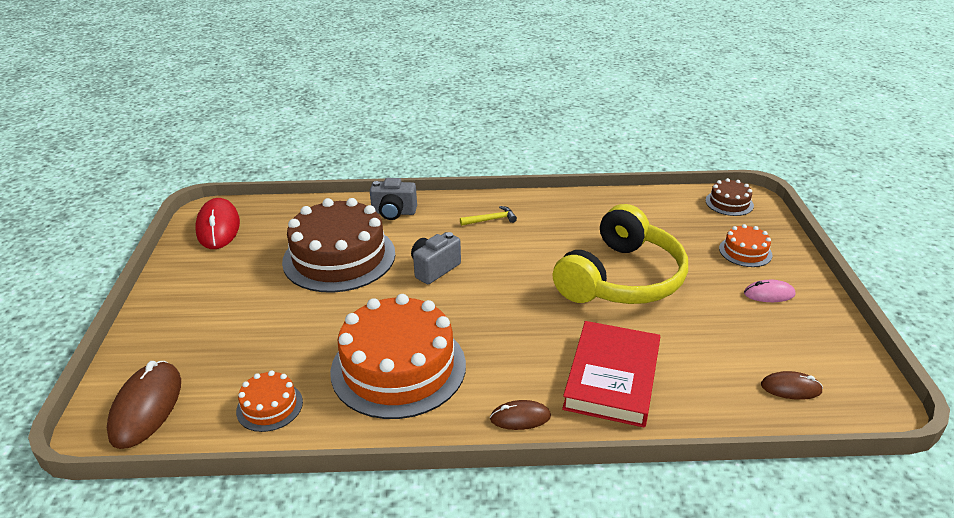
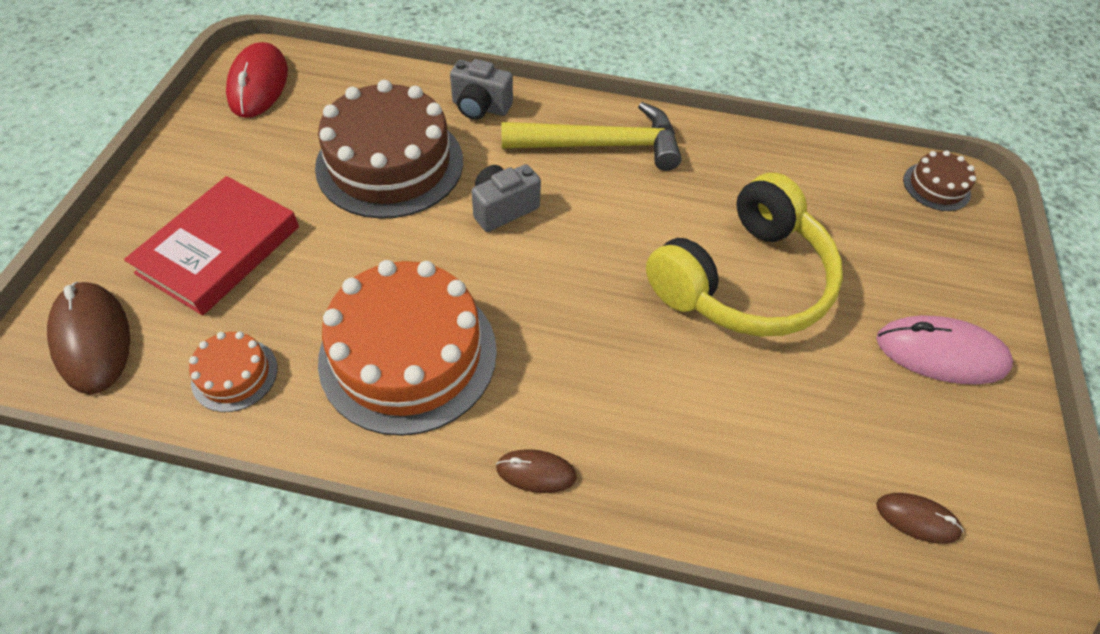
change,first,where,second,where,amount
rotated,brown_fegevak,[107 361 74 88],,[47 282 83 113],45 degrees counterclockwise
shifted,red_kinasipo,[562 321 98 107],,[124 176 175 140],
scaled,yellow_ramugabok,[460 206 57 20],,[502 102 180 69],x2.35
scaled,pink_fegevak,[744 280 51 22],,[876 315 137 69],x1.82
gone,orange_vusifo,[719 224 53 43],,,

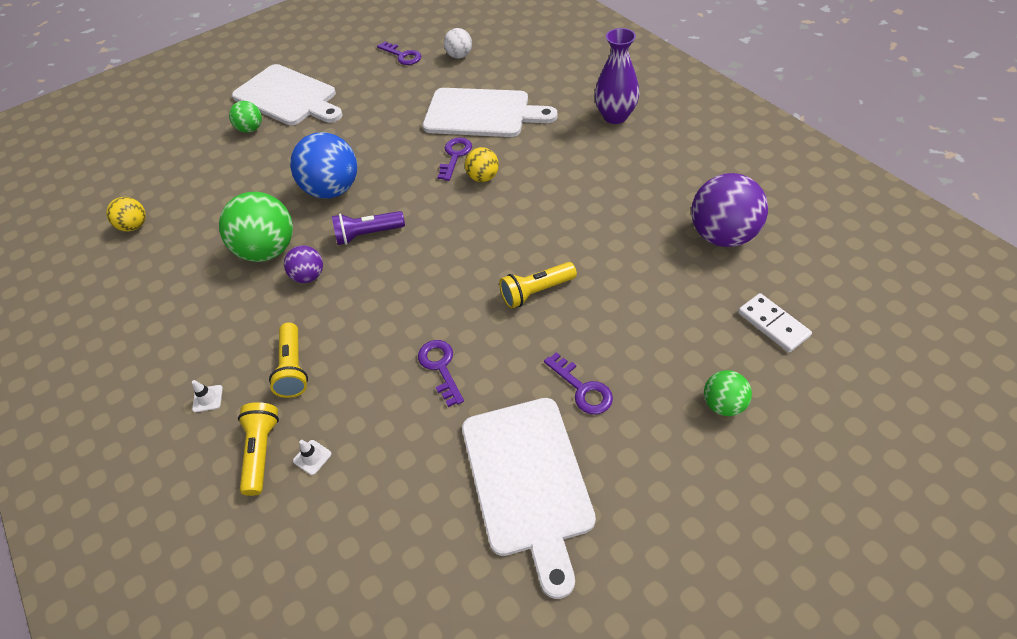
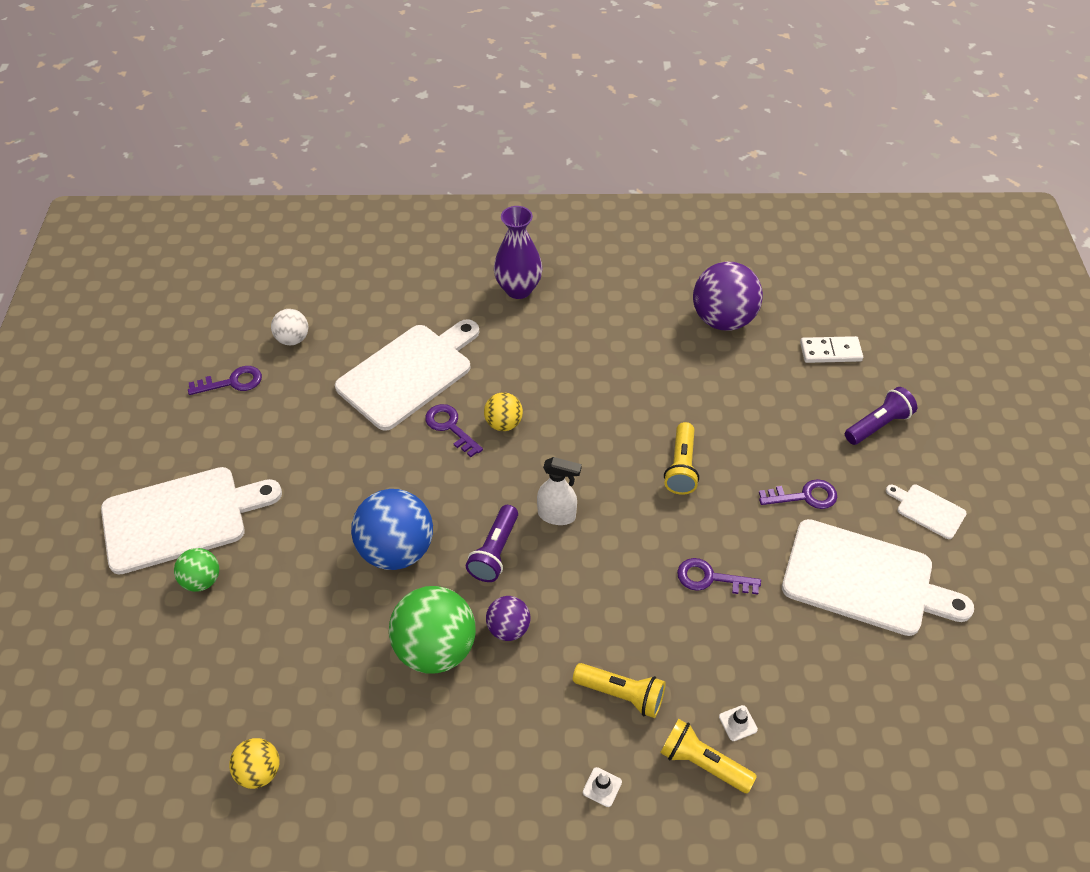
change,first,where,second,where,amount
new,,,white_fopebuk,[537 457 45 68],
swapped,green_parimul,[704 370 48 46],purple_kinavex,[845 387 72 58],
new,,,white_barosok,[886 485 81 54],

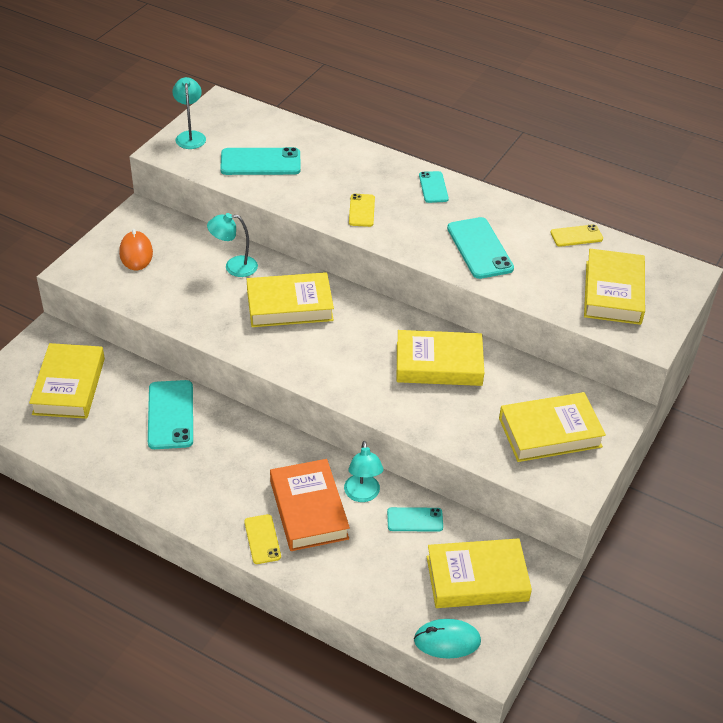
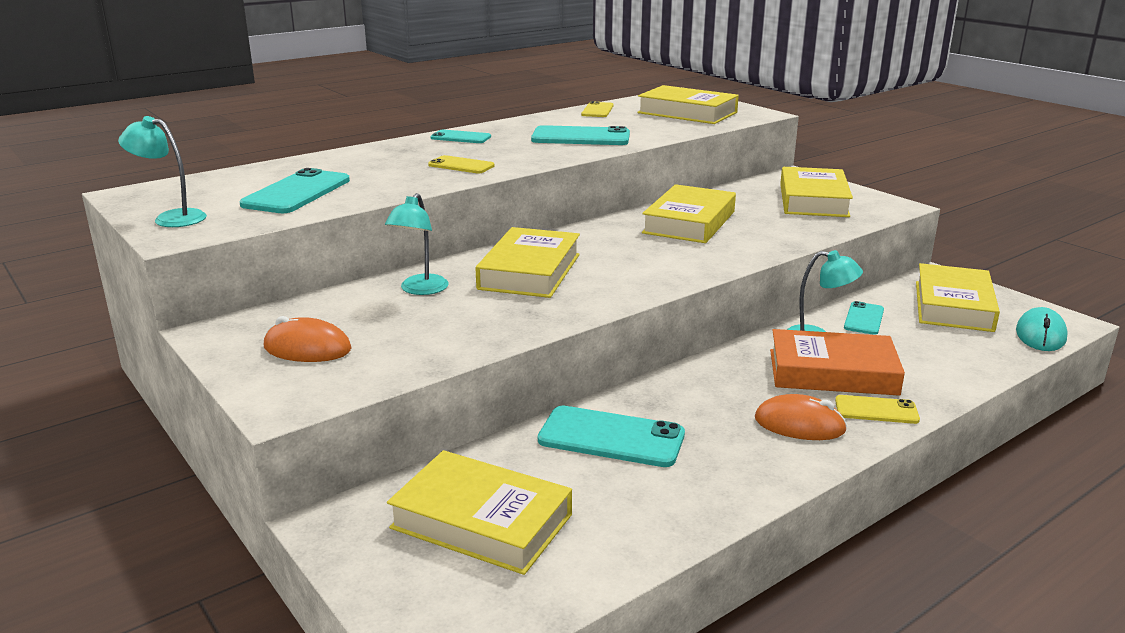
change,first,where,second,where,amount
new,,,orange_fegevak,[755 394 92 46],

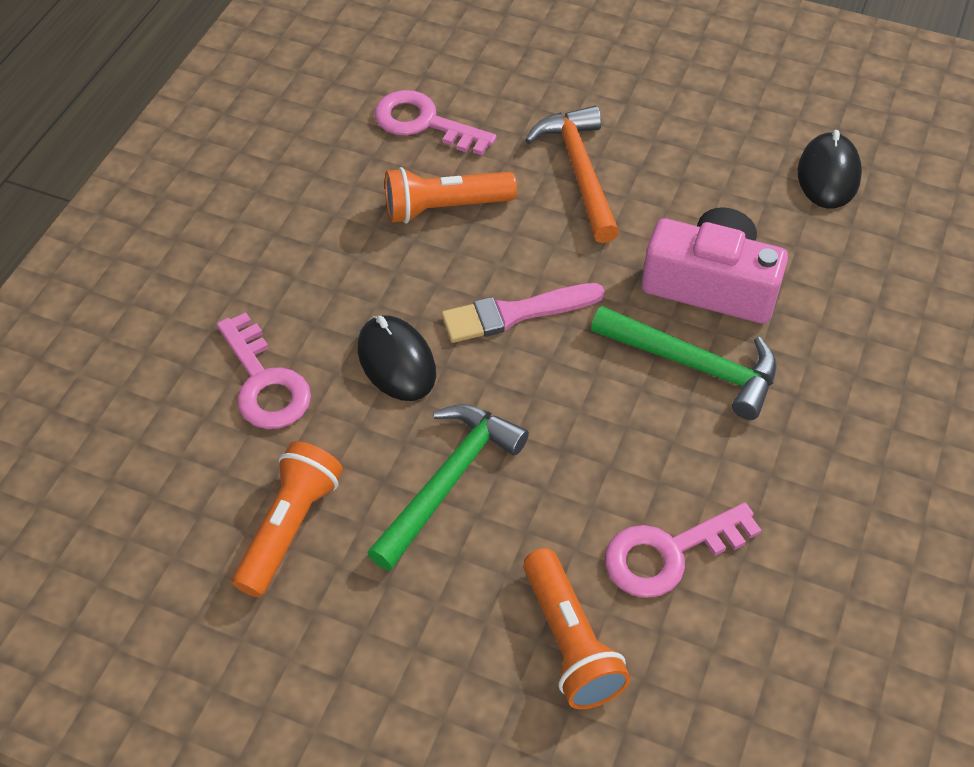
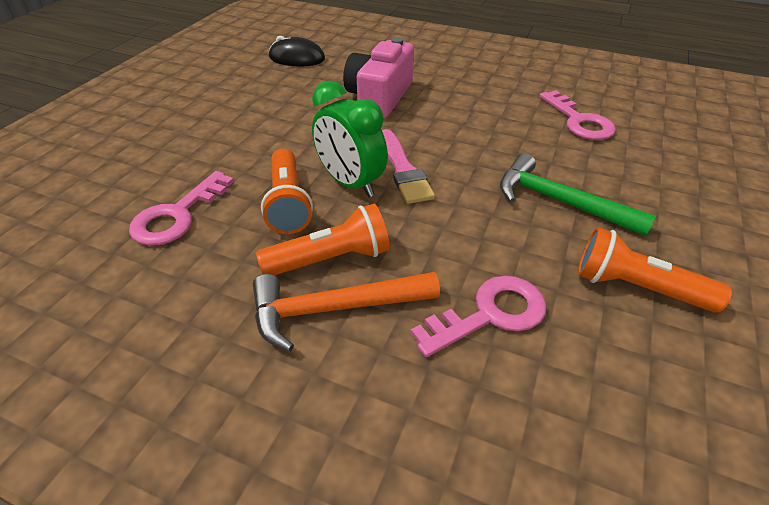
change,first,where,second,where,amount
shifted,orange_ramugabok,[525 106 94 137],,[253 272 187 79],
shifted,orange_kinavex,[523 548 108 161],,[256 204 134 72],
new,,,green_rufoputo,[312 81 76 116],
gone,black_fegevak,[358 315 78 86],,,
gone,green_ramugabok,[591 306 186 114],,,

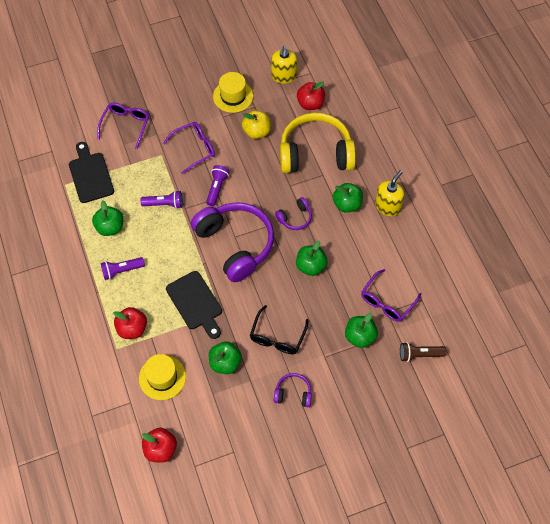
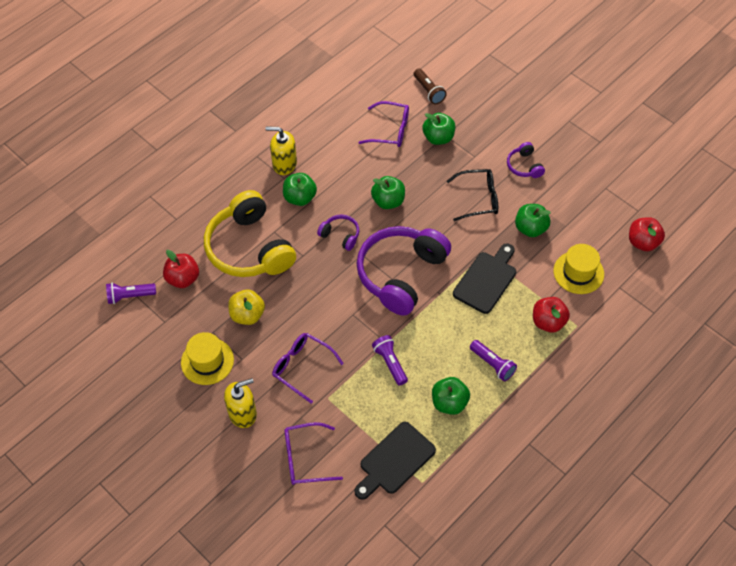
change,first,where,second,where,amount
shifted,purple_kinavex,[206 165 24 41],,[106 283 50 21],
shifted,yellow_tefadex,[271 46 26 38],,[224 378 33 50],

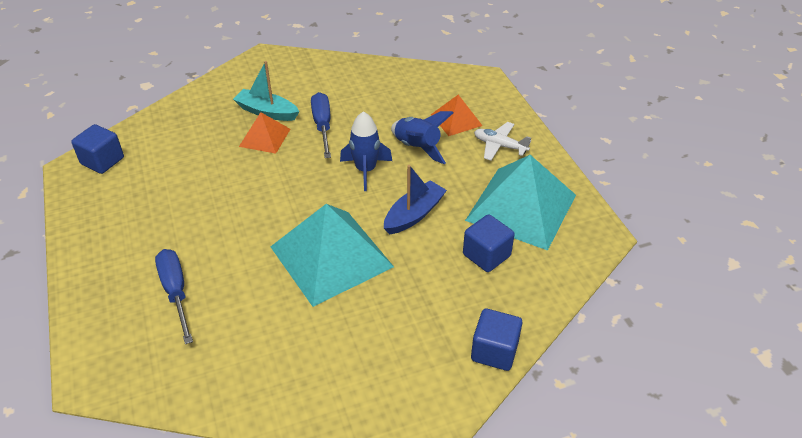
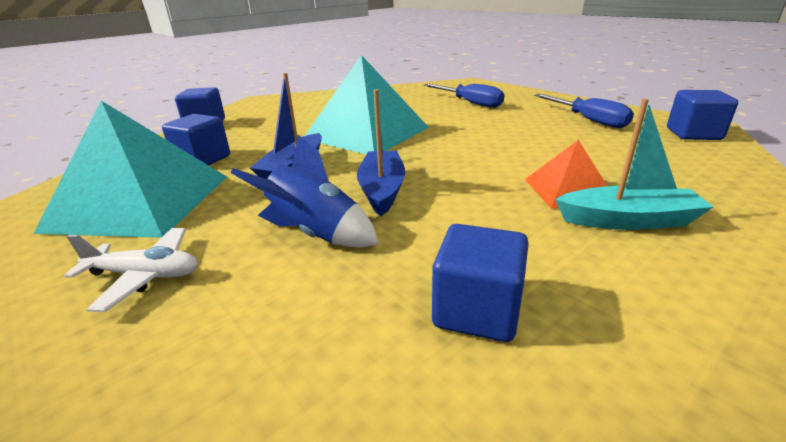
change,first,where,second,where,amount
swapped,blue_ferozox,[340 111 52 80],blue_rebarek,[357 89 49 127],
new,,,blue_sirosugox,[432 224 97 118],
shifted,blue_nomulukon,[311 92 20 66],,[534 94 100 34],
gone,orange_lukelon,[431 95 52 41],,,

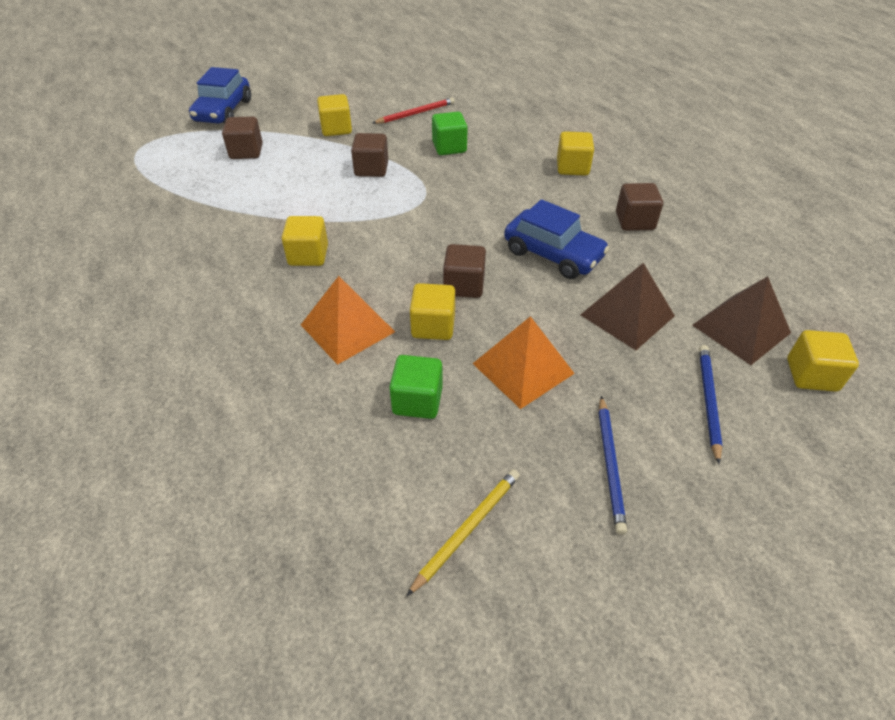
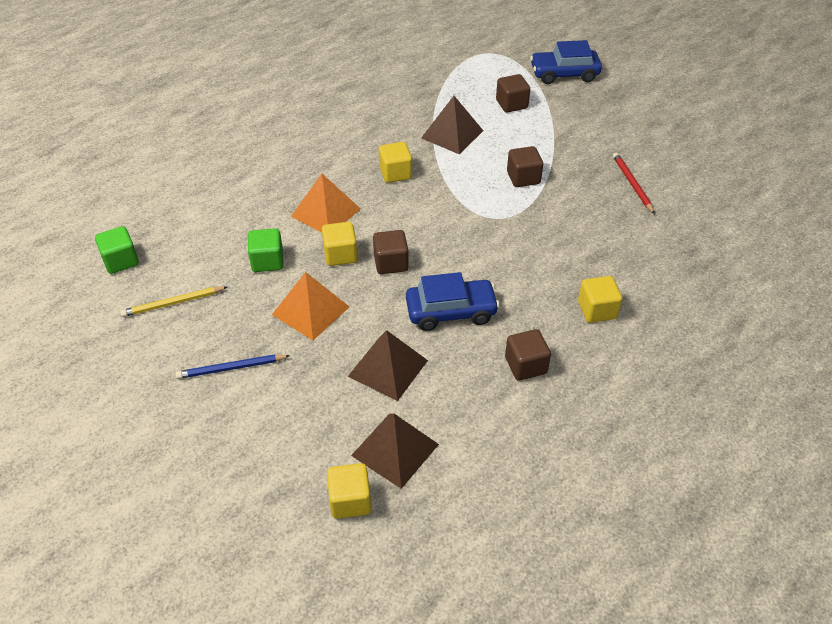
change,first,where,second,where,amount
shifted,green_sirosugox,[432 112 36 43],,[95 226 44 48],
rotated,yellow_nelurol,[407 469 113 127],,[120 287 107 30],135 degrees clockwise
rotated,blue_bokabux,[504 199 105 80],,[406 272 93 59],120 degrees counterclockwise
new,,,brown_lukelon,[421 96 62 58],
rotated,red_nelurol,[373 97 82 27],,[613 153 42 61],150 degrees counterclockwise
gone,yellow_sirosugox,[317 94 35 42],,,
gone,blue_nelurol,[699 345 24 119],,,

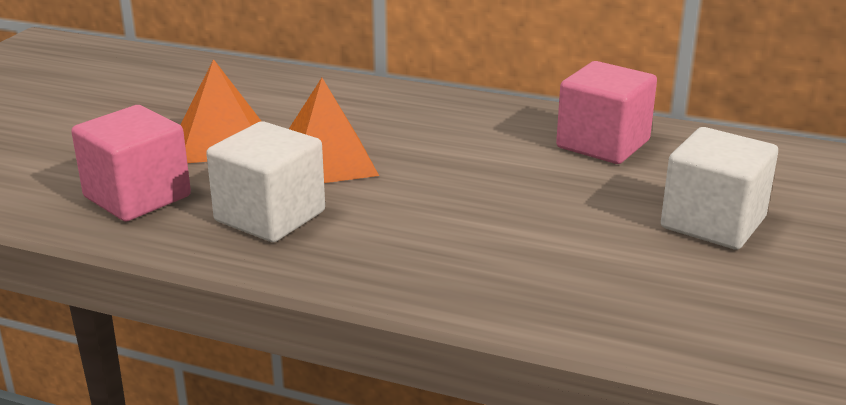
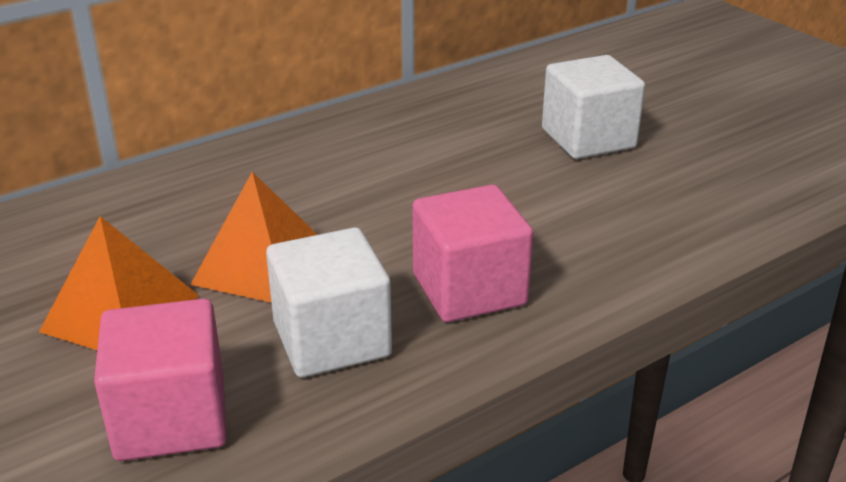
change,first,where,second,where,amount
shifted,pink_sirosugox,[556 61 101 103],,[413 185 120 137],

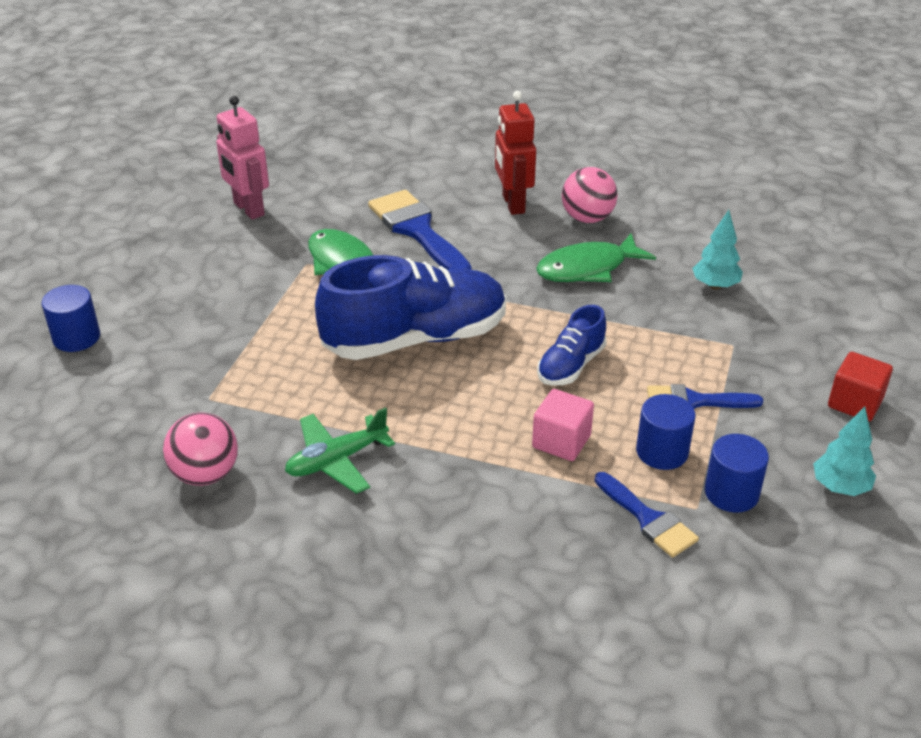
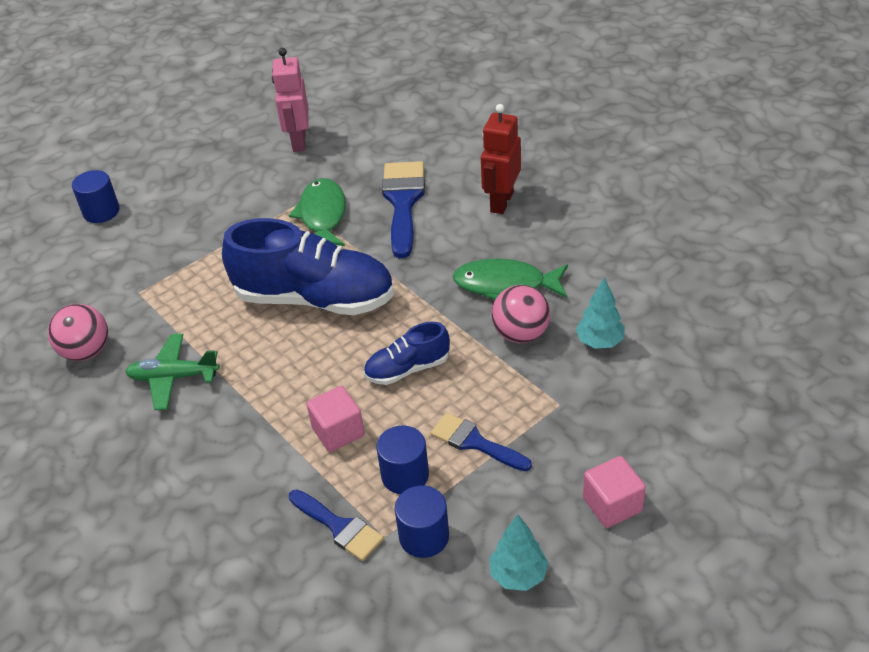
change,first,where,second,where,amount
rotated,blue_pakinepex,[595 472 104 86],,[289 489 95 72],45 degrees counterclockwise
shifted,pink_parimul,[562 167 56 56],,[491 285 59 58],
repainted,red_sirosugox,[828 352 65 70],pink_sirosugox,[583 456 63 72],

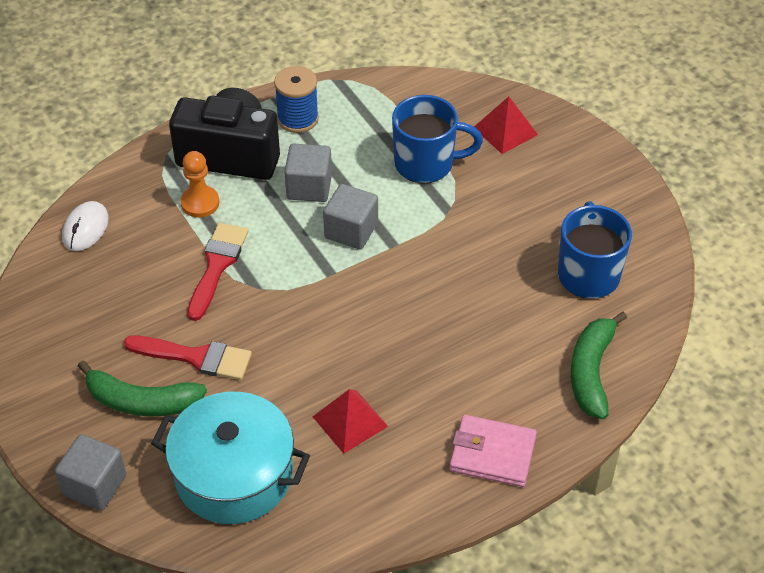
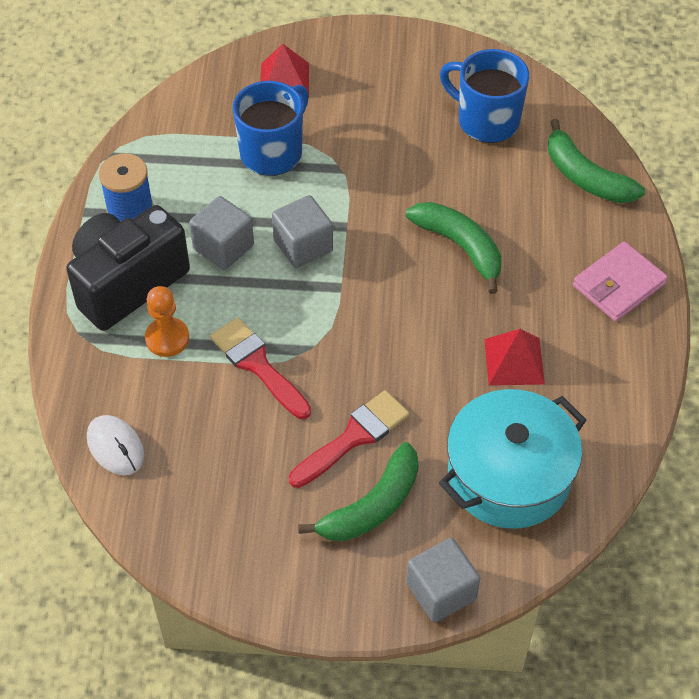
change,first,where,second,where,amount
new,,,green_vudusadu,[406 202 95 92],

